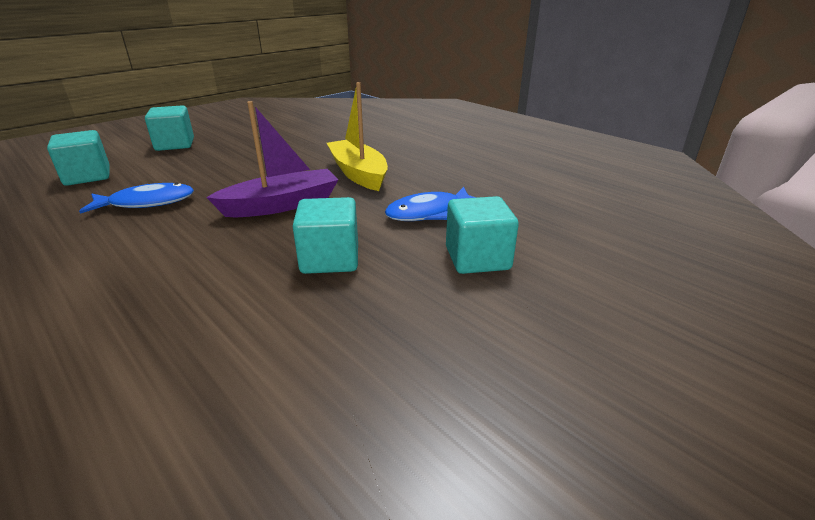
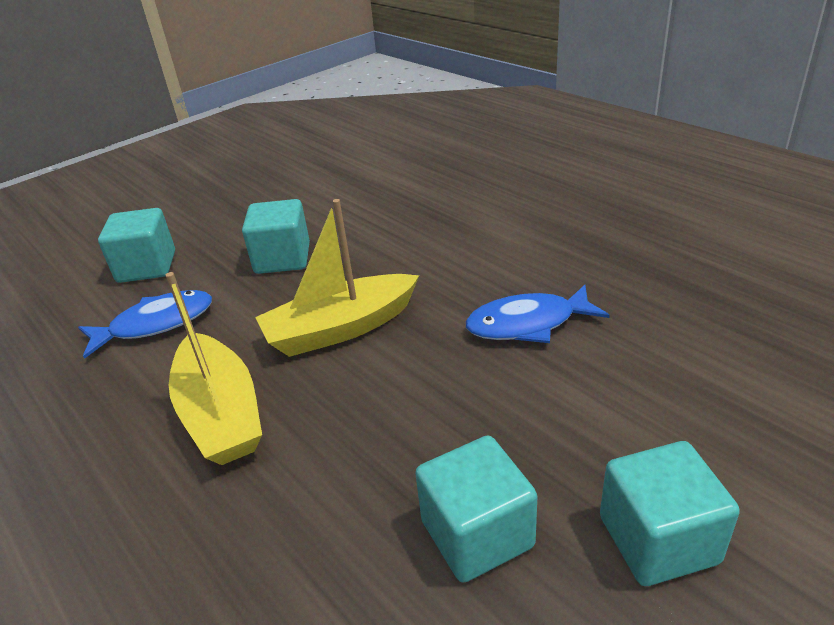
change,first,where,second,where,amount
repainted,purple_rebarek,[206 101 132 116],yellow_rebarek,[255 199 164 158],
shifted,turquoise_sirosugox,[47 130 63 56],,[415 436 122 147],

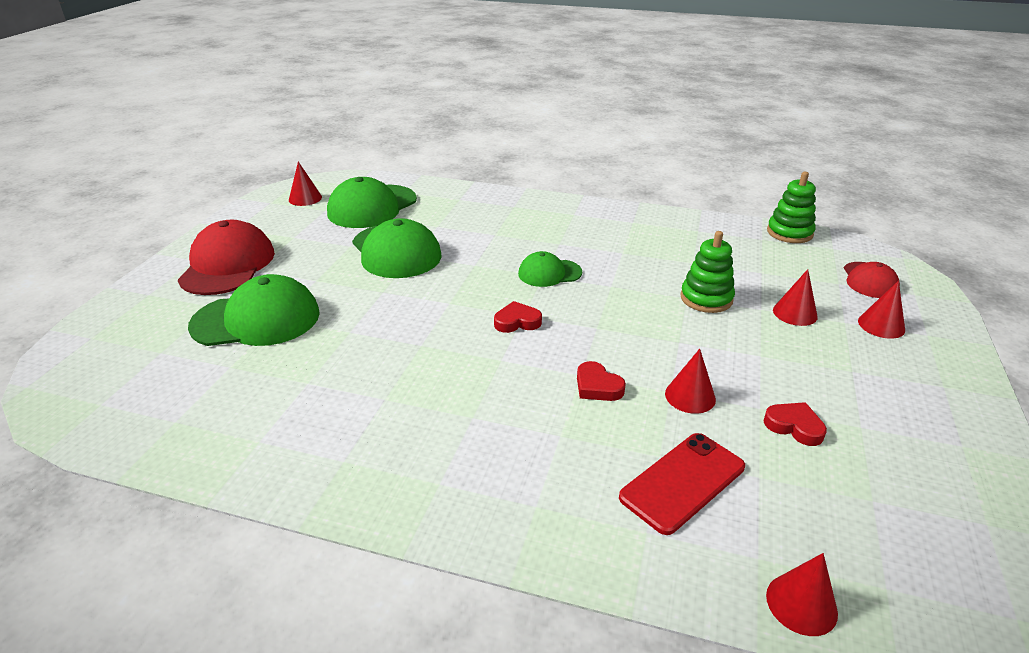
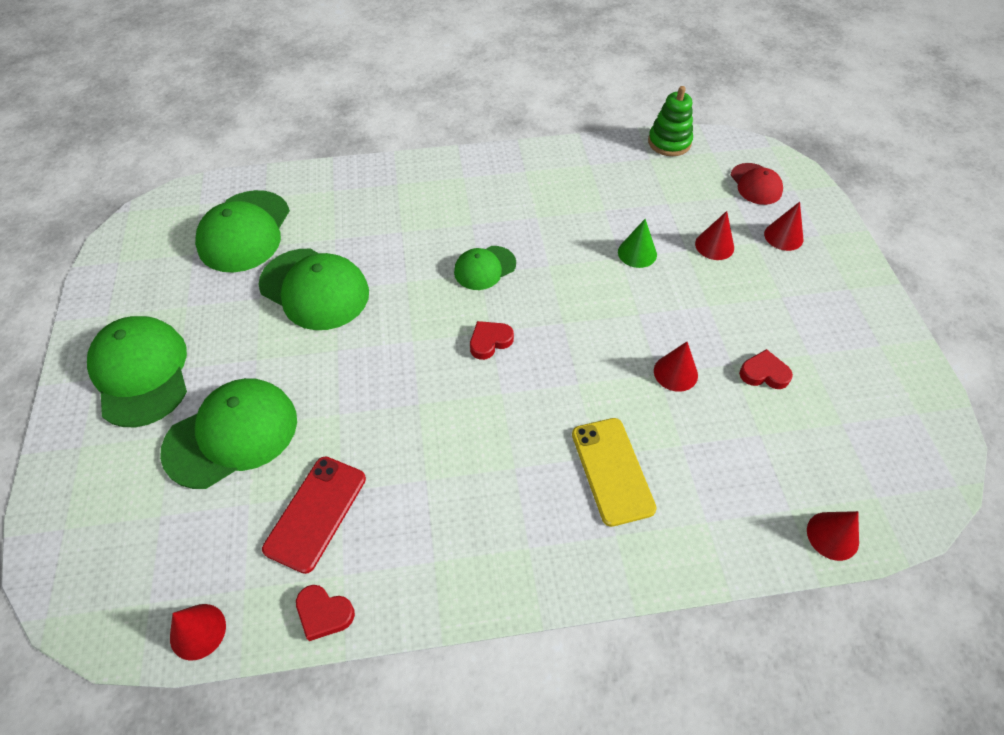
change,first,where,second,where,amount
repainted,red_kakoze,[178 220 97 75],green_kakoze,[87 316 100 111],
shifted,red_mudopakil,[289 161 33 45],,[170 604 56 56],
shifted,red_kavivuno,[619 433 126 102],,[262 456 104 118],
shifted,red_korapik,[577 361 49 40],,[296 585 59 56],
new,,,yellow_kavivuno,[572 418 85 109],
swapped,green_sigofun,[680 231 55 82],green_mudopakil,[618 219 39 49],

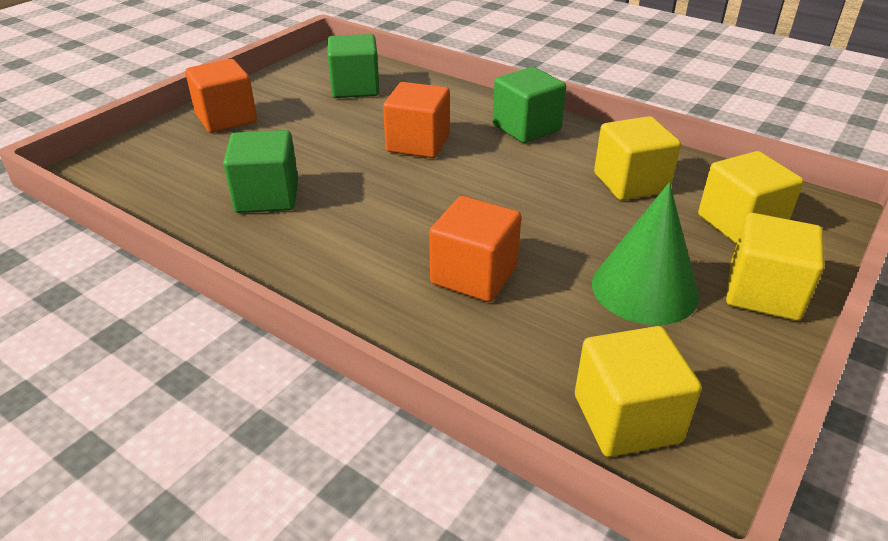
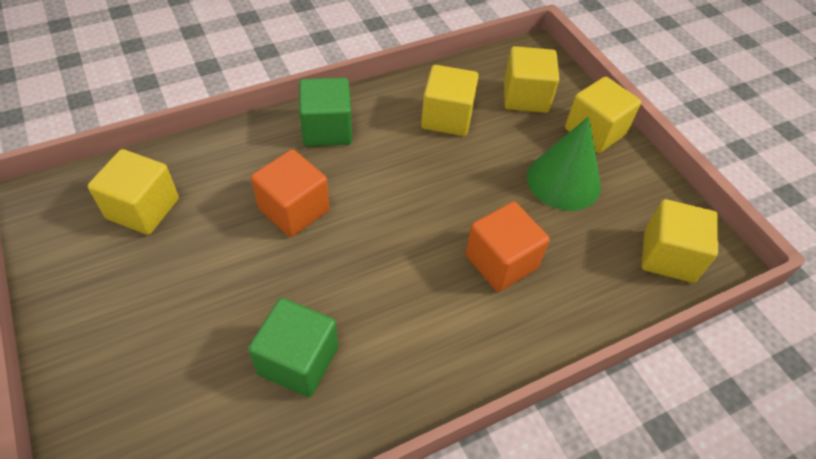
change,first,where,second,where,amount
repainted,green_sirosugox,[328 34 52 64],yellow_sirosugox,[88 149 91 86],
gone,orange_sirosugox,[185 59 72 74],,,

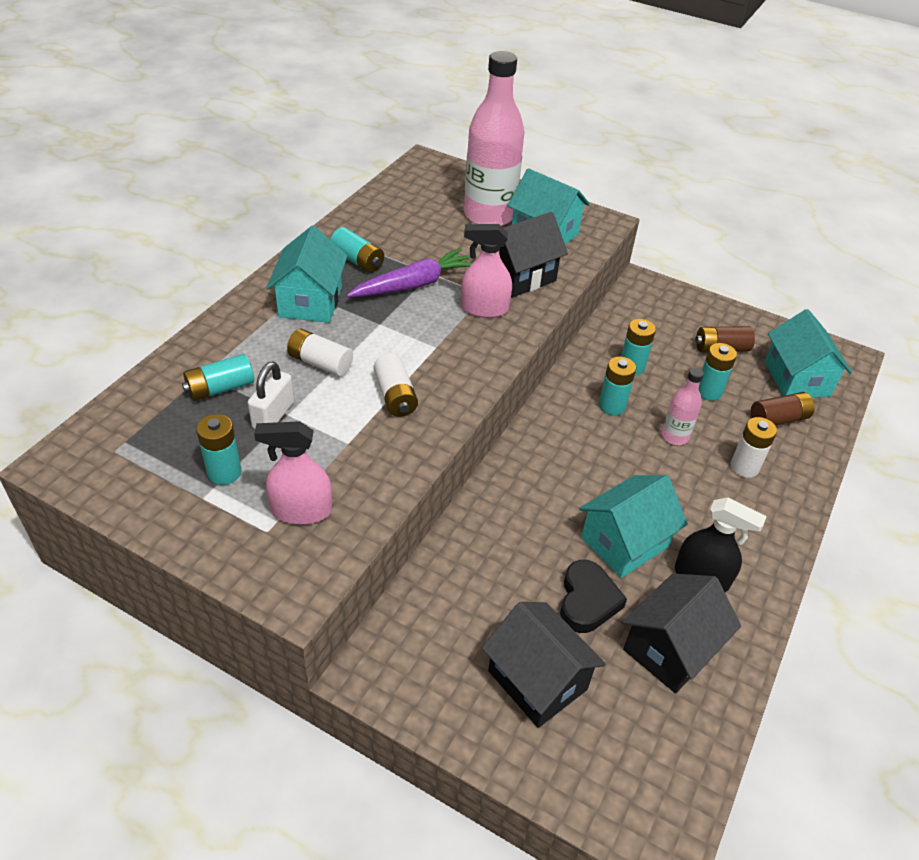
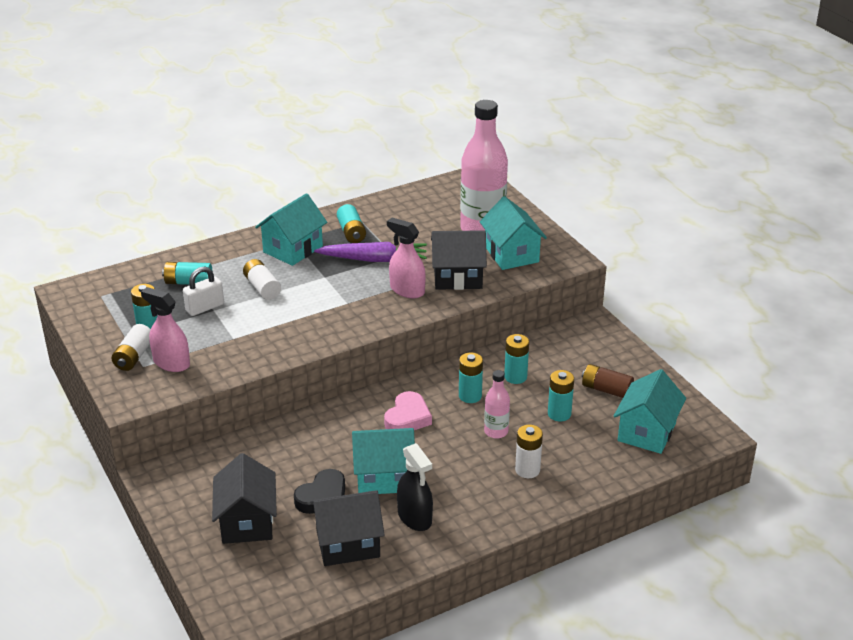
change,first,where,second,where,amount
shifted,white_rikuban,[373 354 45 63],,[112 324 39 47],
new,,,pink_korapik,[384 391 48 39],
gone,brown_rikuban,[751 392 64 34],,,

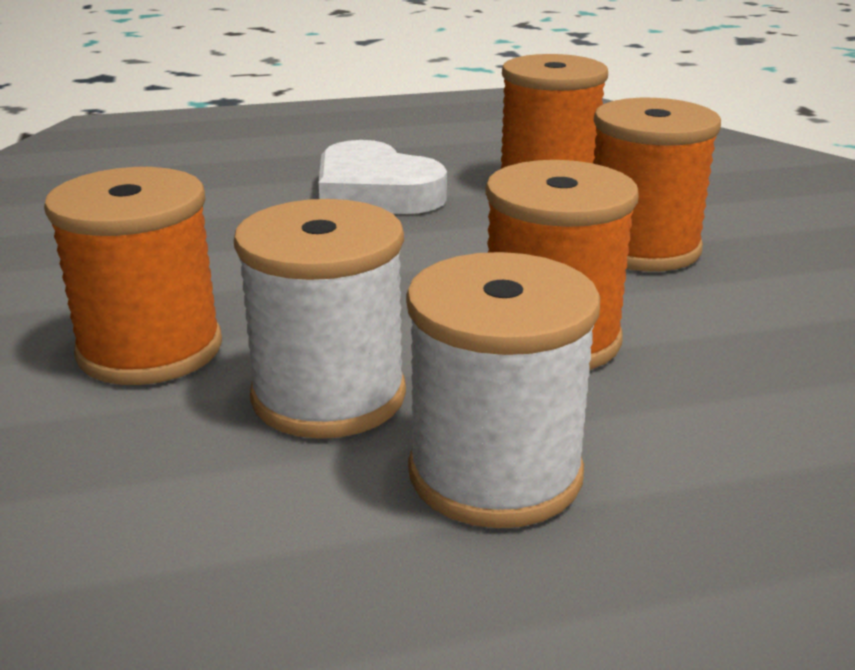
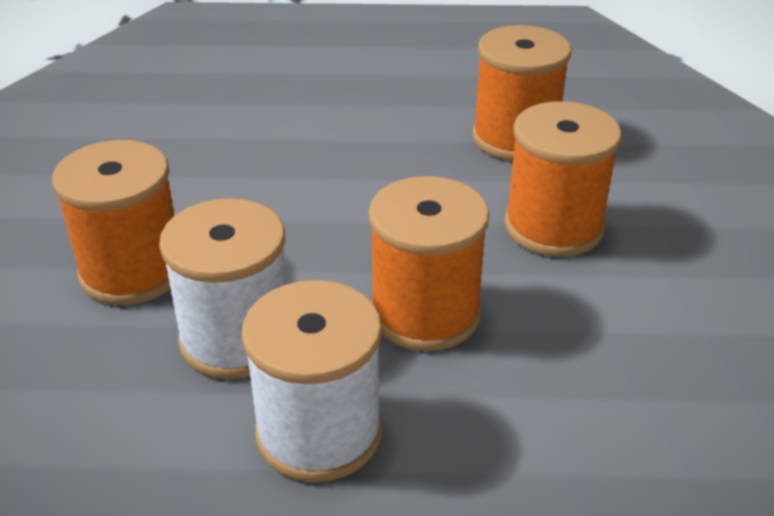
change,first,where,second,where,amount
gone,white_korapik,[319 140 128 74],,,

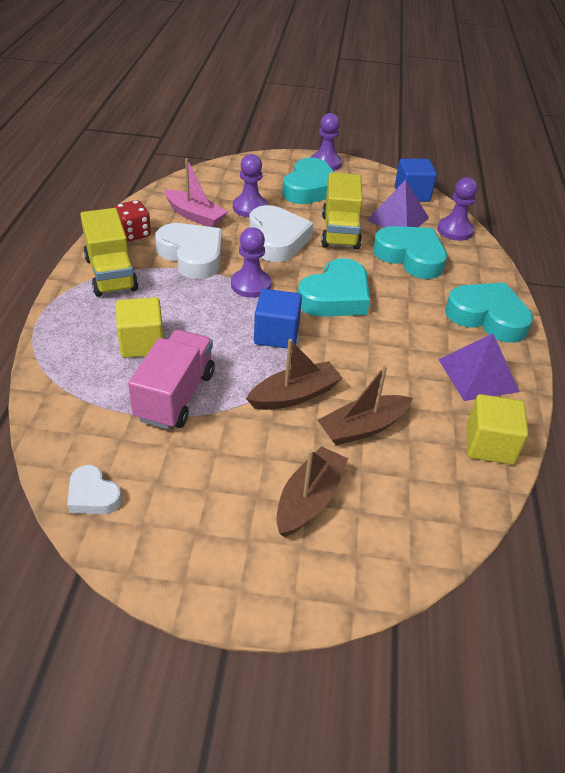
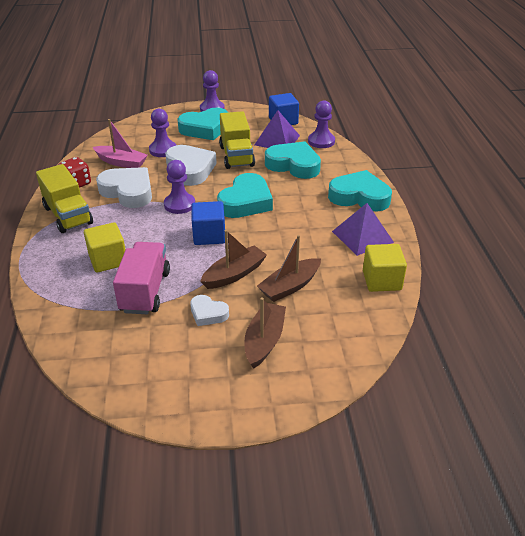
change,first,where,second,where,amount
rotated,turquoise_korapik,[282 157 53 47],,[177 108 51 32],60 degrees clockwise
shifted,white_korapik,[67 465 55 49],,[190 295 39 31],

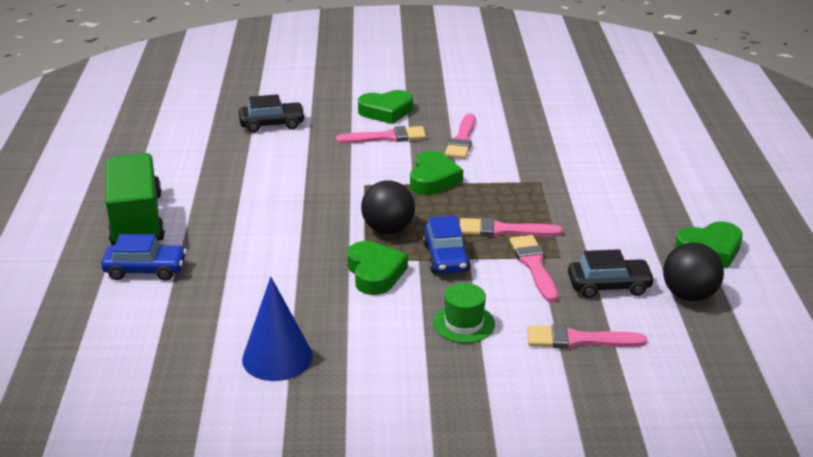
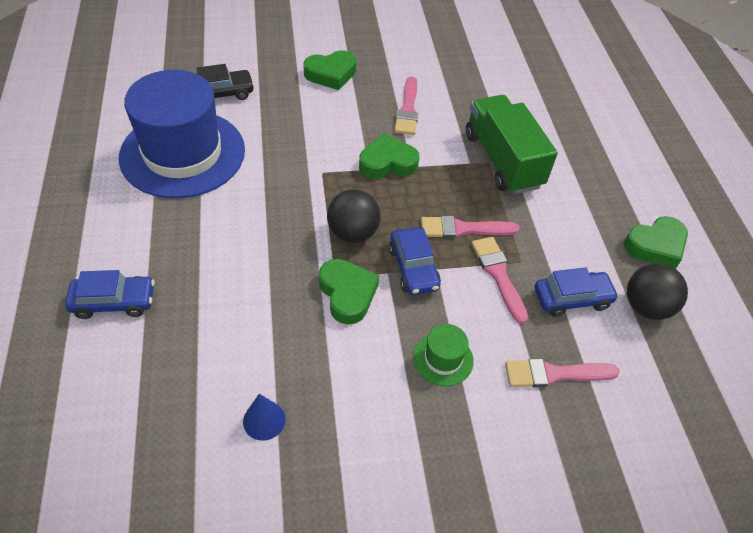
change,first,where,second,where,amount
new,,,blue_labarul,[119 70 126 129],
scaled,blue_mudopakil,[242 277 71 104],,[243 394 43 47],x0.59
rotated,green_korapik,[410 151 53 44],,[359 133 60 46],105 degrees counterclockwise
shifted,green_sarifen,[106 153 59 92],,[466 95 92 99],
repainted,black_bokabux,[568 249 87 49],blue_bokabux,[535 267 84 50],
gone,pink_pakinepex,[336 126 90 18],,,

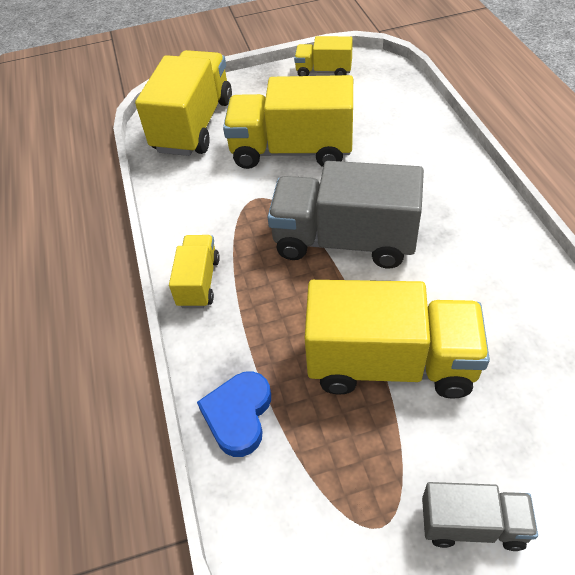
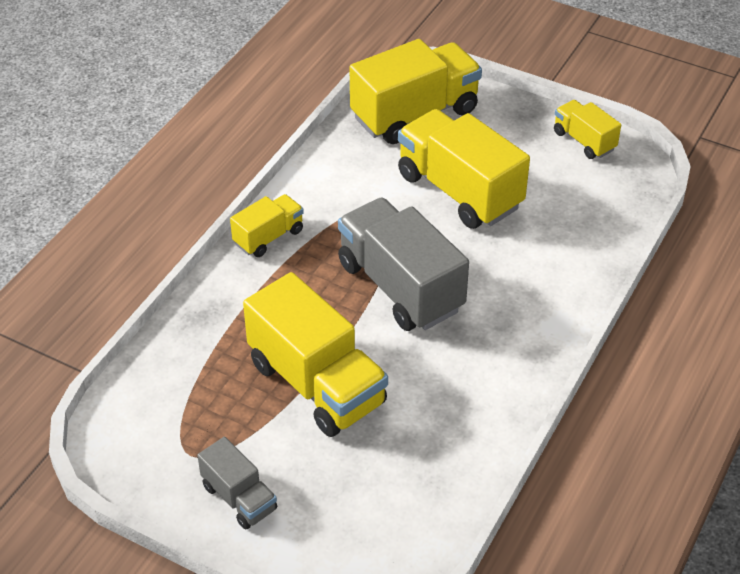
change,first,where,second,where,amount
gone,blue_korapik,[197 371 74 86],,,

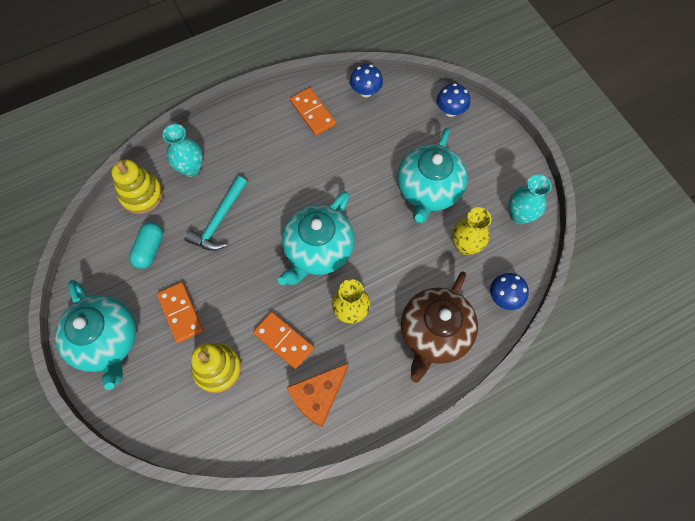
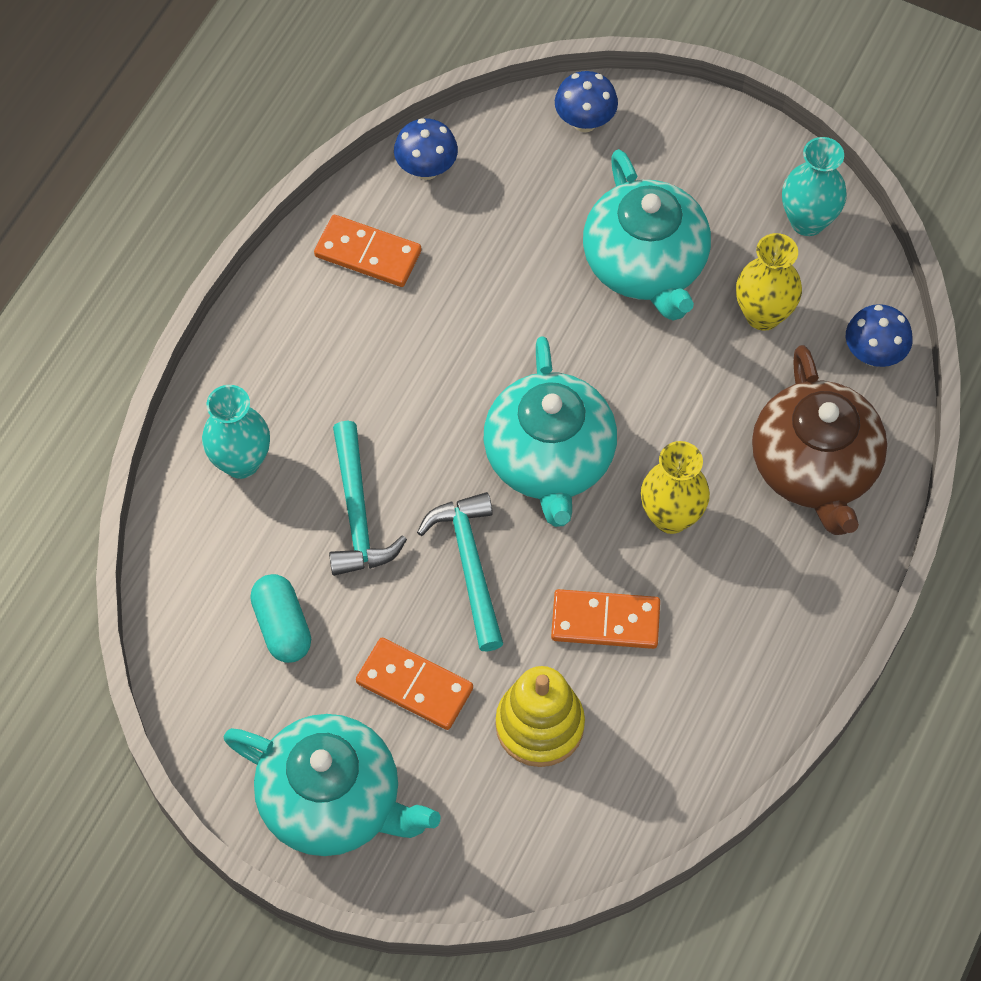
change,first,where,second,where,amount
new,,,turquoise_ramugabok,[417 492 86 160],
gone,yellow_sigofun,[111 159 52 55],,,
gone,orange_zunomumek,[286 363 62 64],,,

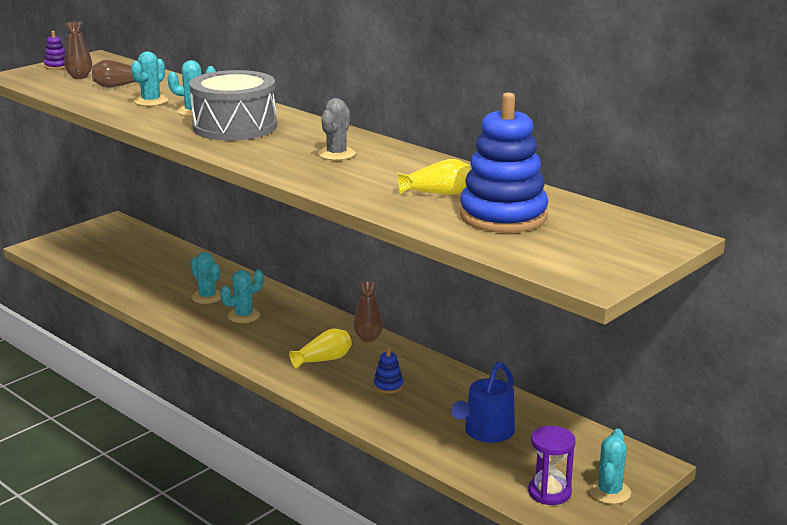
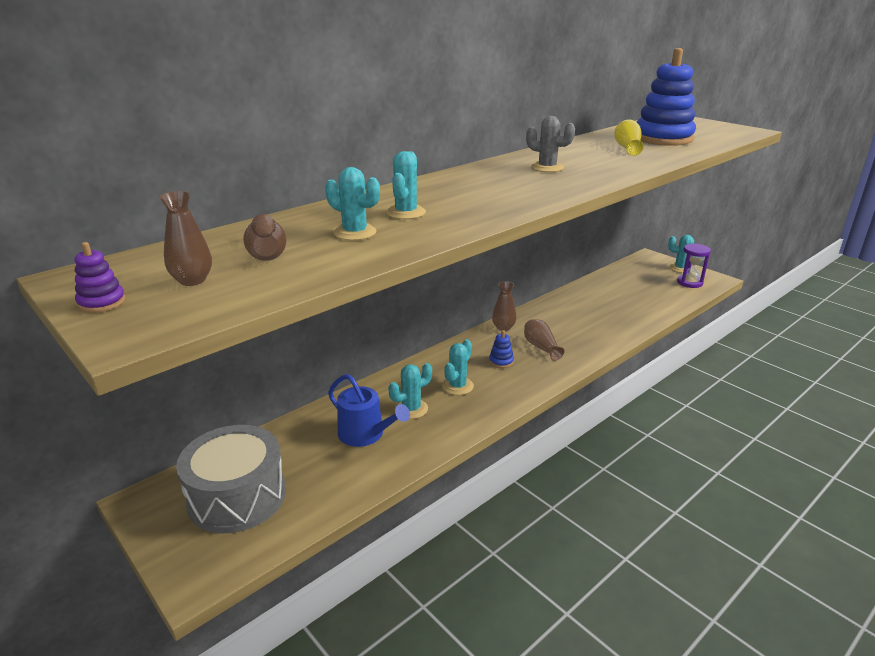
change,first,where,second,where,amount
shifted,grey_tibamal,[189 70 88 71],,[176 425 110 108],
shifted,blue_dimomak,[452 362 63 81],,[328 374 82 73],
rotated,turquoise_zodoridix,[220 270 43 53],,[442 339 32 56],60 degrees clockwise
shifted,blue_sigofun,[374 348 29 46],,[489 330 25 38],
repainted,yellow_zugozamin,[289 328 63 41],brown_zugozamin,[524 319 41 42],

